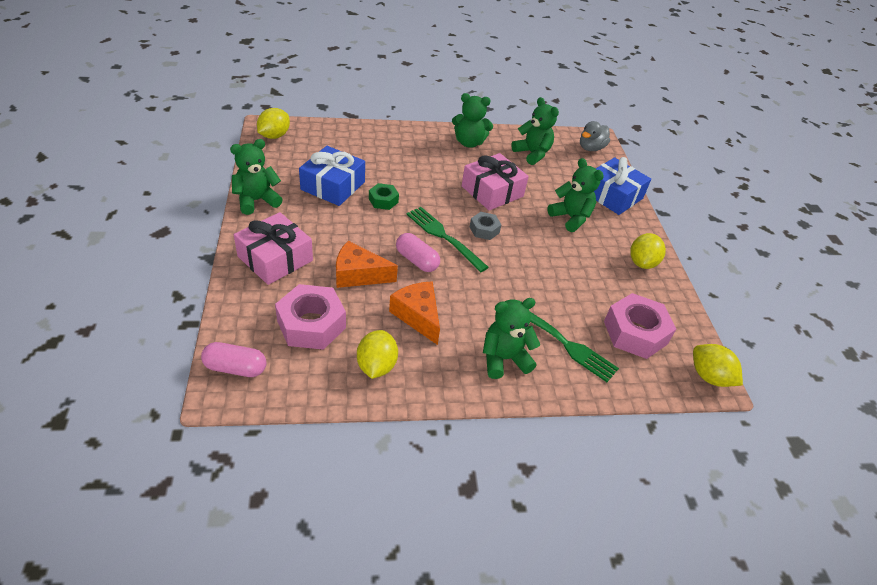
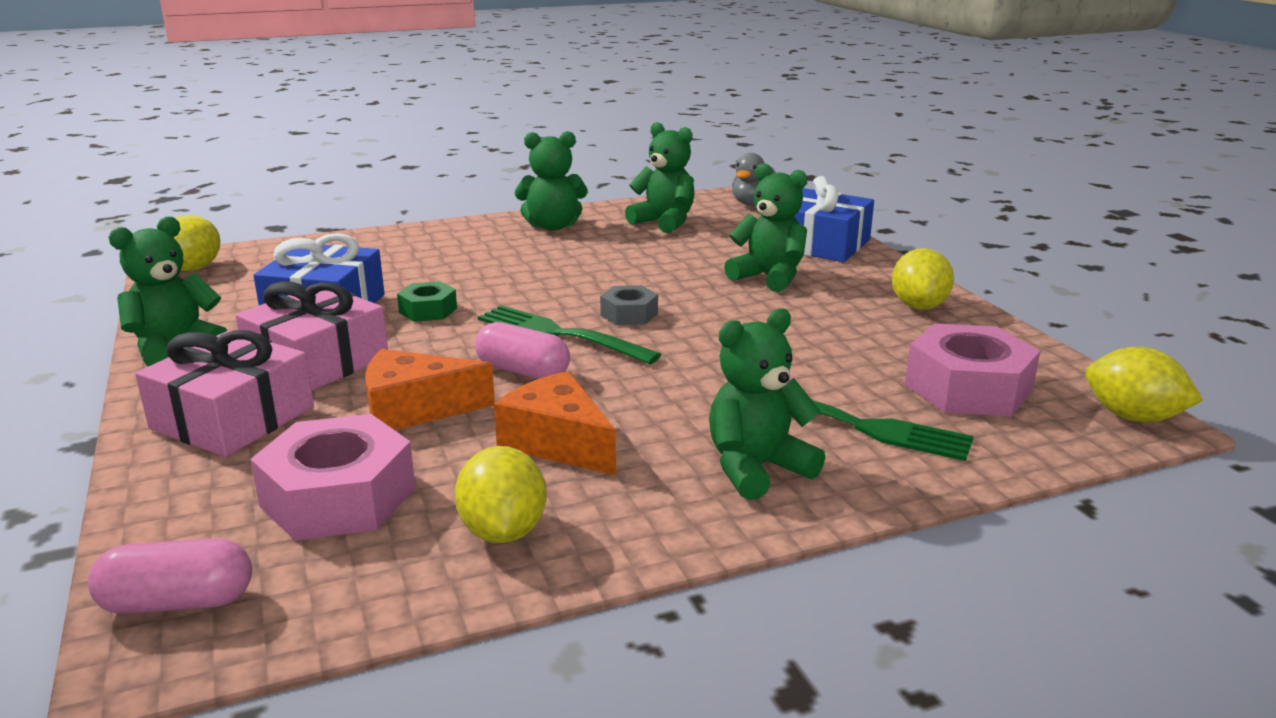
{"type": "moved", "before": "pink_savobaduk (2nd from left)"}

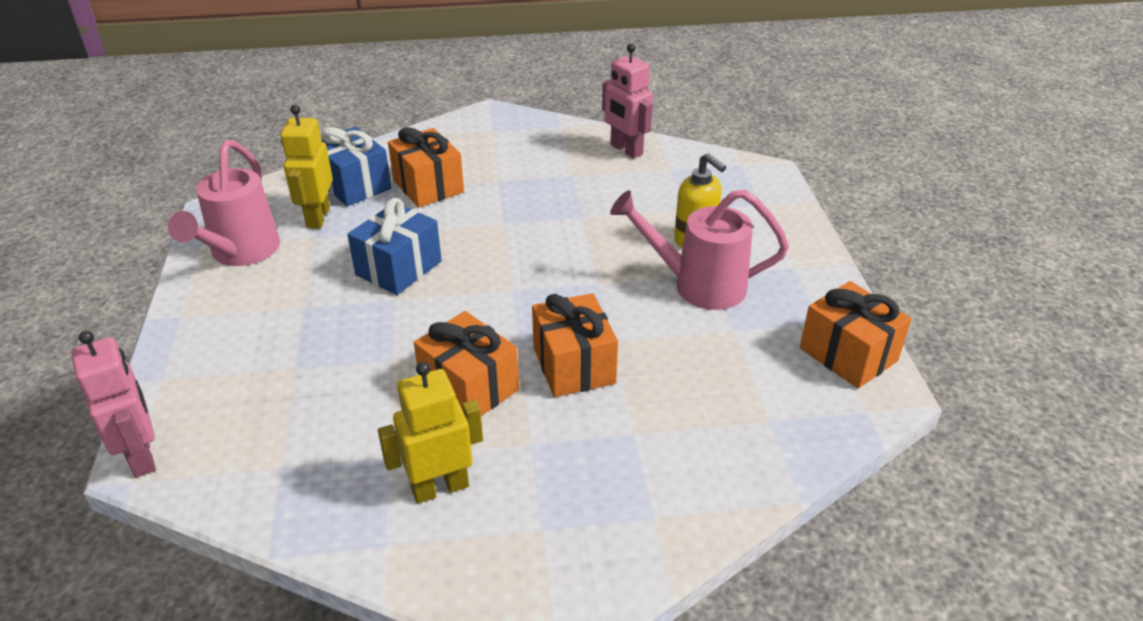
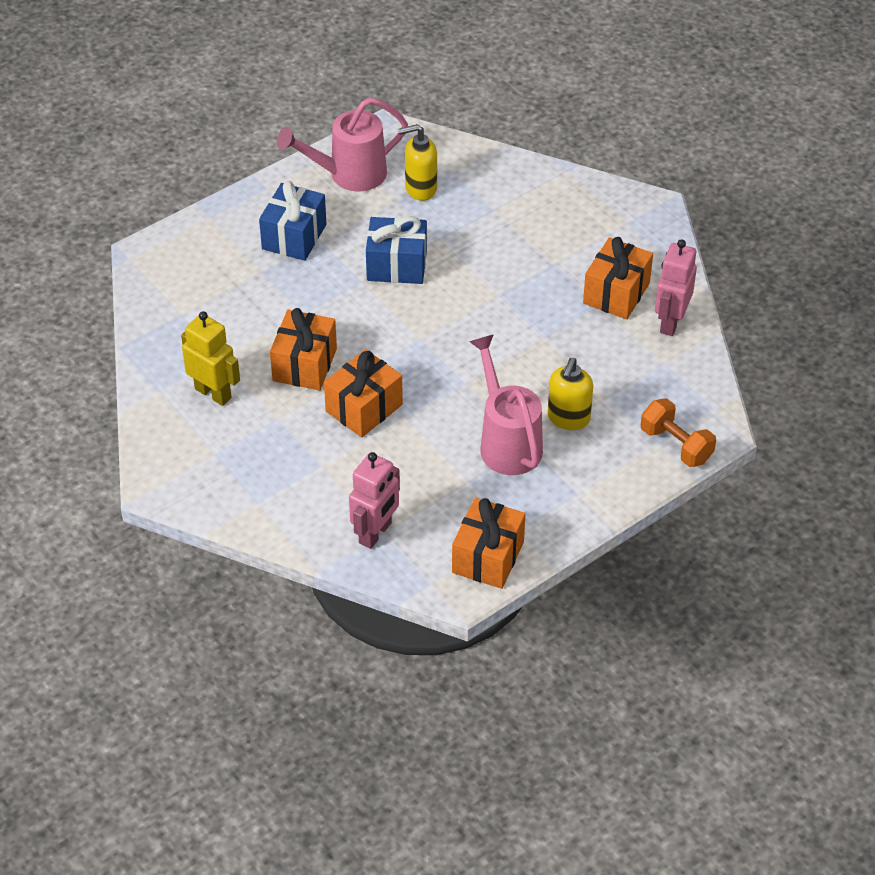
{"type": "replaced", "before": "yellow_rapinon (1st from left)", "after": "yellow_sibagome (1st from left)"}
{"type": "moved", "before": "blue_savobaduk (1st from left)"}
{"type": "moved", "before": "orange_savobaduk (1st from left in the first image)", "after": "orange_savobaduk (4th from left)"}
{"type": "moved", "before": "pink_rapinon (1st from left)"}
{"type": "added", "after": "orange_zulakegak"}

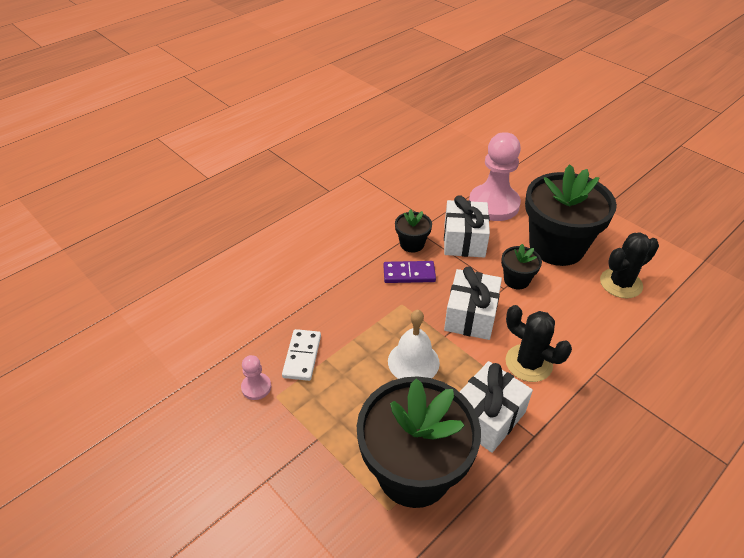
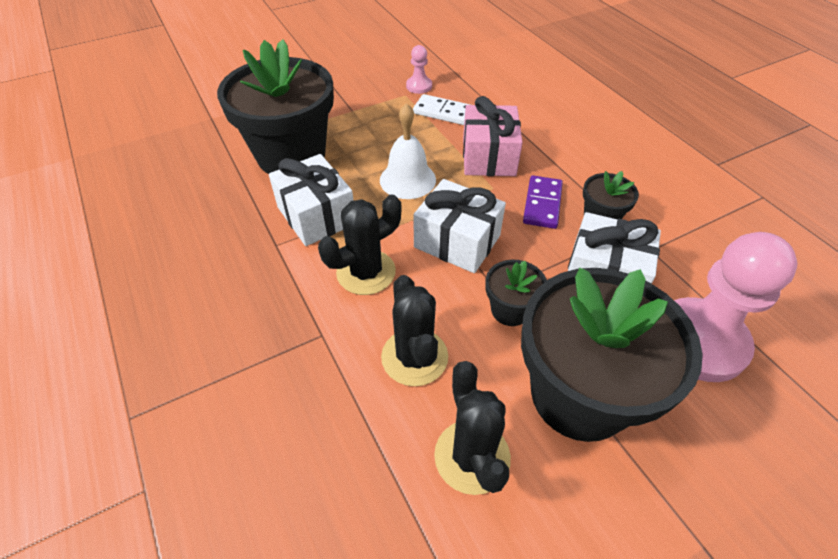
{"type": "added", "after": "pink_savobaduk"}
{"type": "added", "after": "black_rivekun (2nd from left)"}

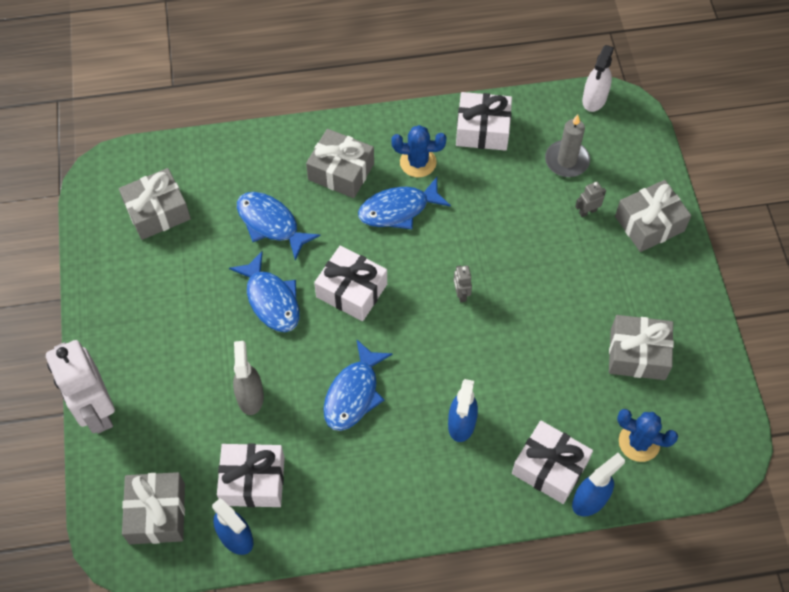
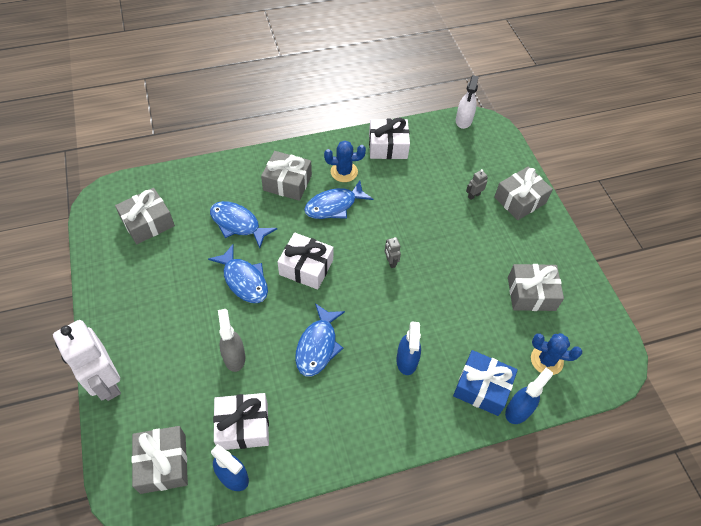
{"type": "removed", "before": "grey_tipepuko"}
{"type": "recoloured", "before": "white_savobaduk (4th from left)", "after": "blue_savobaduk"}

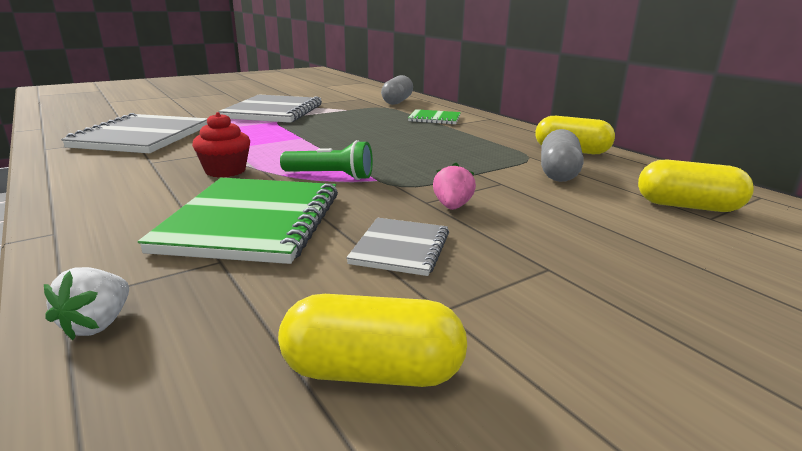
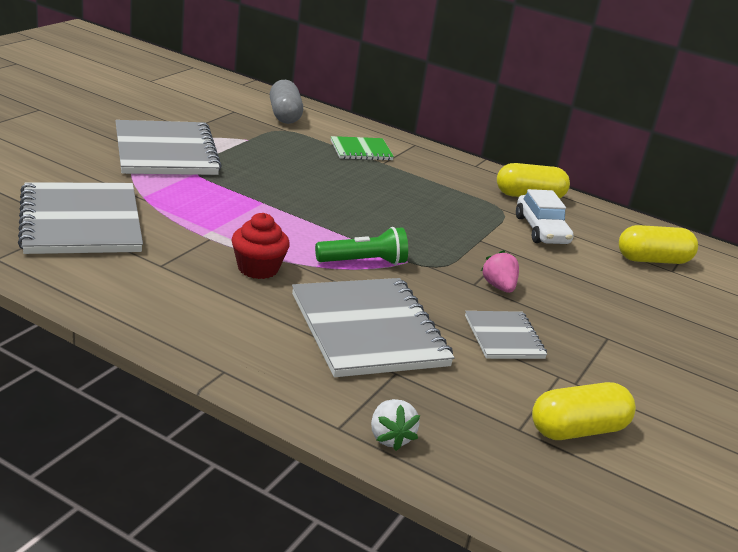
{"type": "replaced", "before": "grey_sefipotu (2nd from left)", "after": "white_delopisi"}
{"type": "recoloured", "before": "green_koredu (1st from left)", "after": "grey_koredu (3rd from left)"}

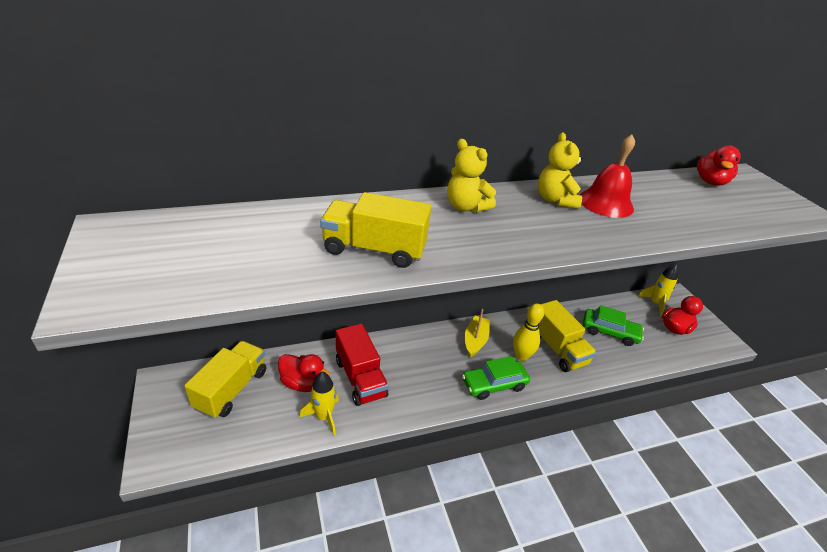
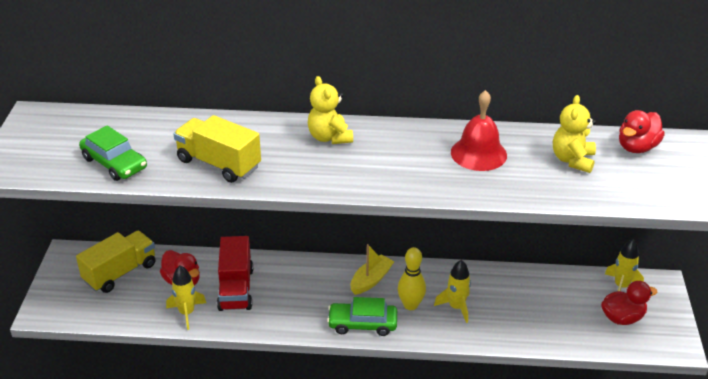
{"type": "moved", "before": "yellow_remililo (2nd from left)"}
{"type": "replaced", "before": "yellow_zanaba (3rd from left)", "after": "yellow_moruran (2nd from left)"}
{"type": "moved", "before": "green_delopisi (2nd from left in the first image)", "after": "green_delopisi (1st from left)"}

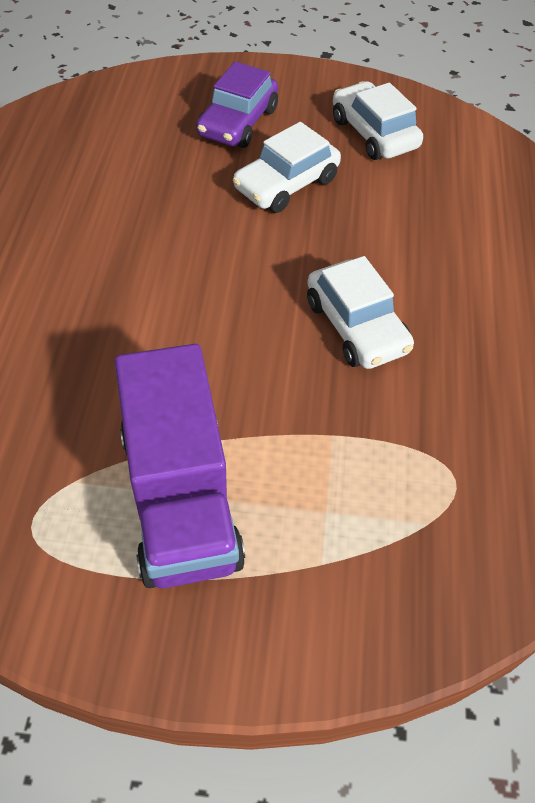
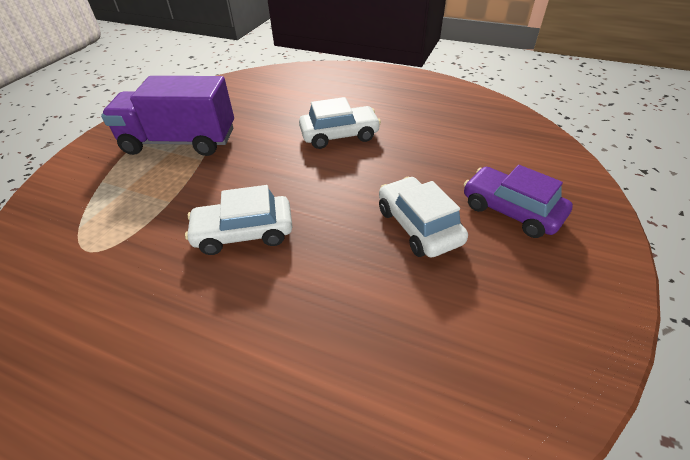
{"type": "moved", "before": "white_delopisi (3rd from left in the first image)", "after": "white_delopisi (2nd from left)"}

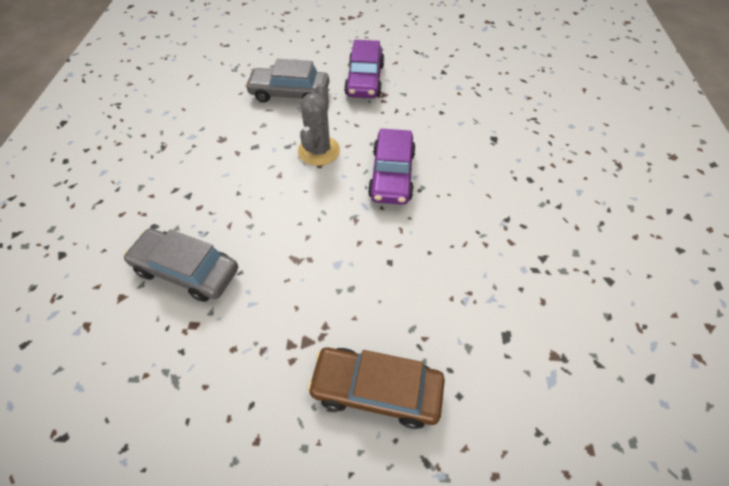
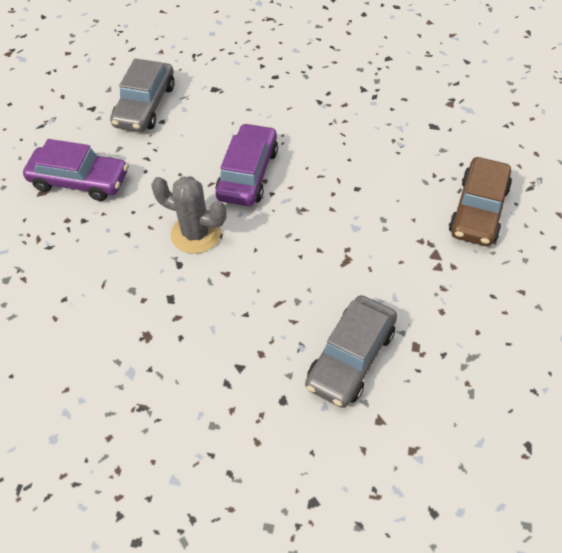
{"type": "moved", "before": "grey_delopisi (2nd from left in the first image)", "after": "grey_delopisi (1st from left)"}
{"type": "turned", "before": "purple_delopisi (2nd from left)", "turn": -90}

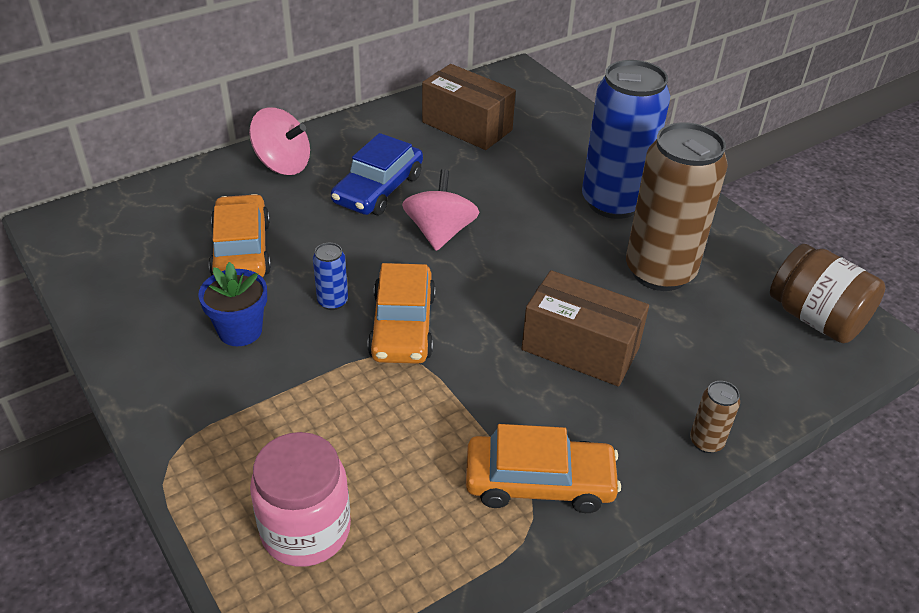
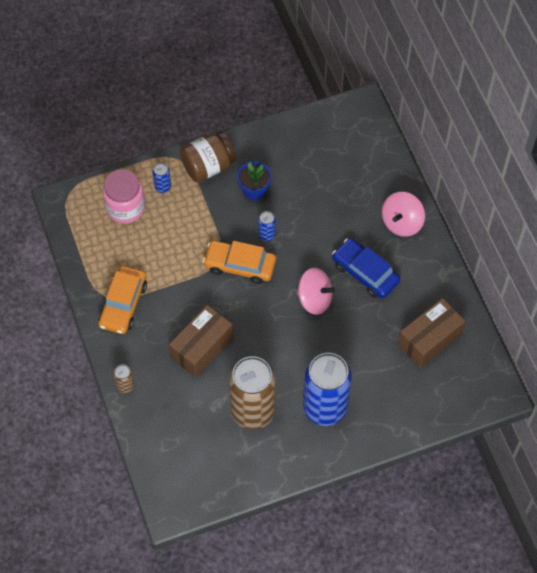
{"type": "removed", "before": "orange_delopisi (1st from left)"}
{"type": "moved", "before": "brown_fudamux"}
{"type": "added", "after": "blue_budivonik (1st from left)"}

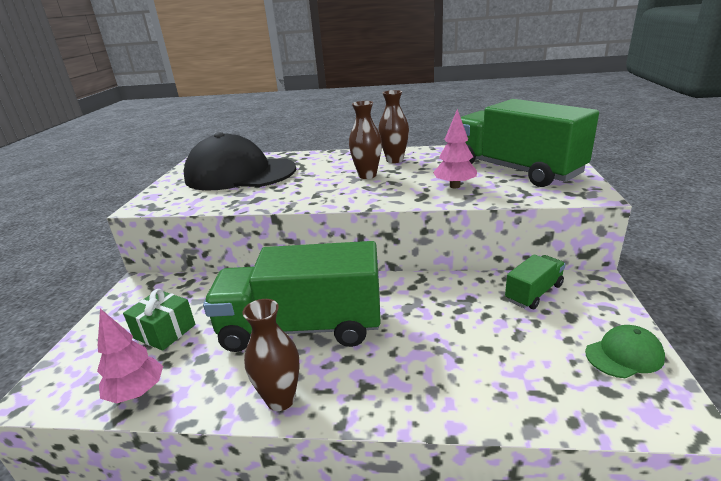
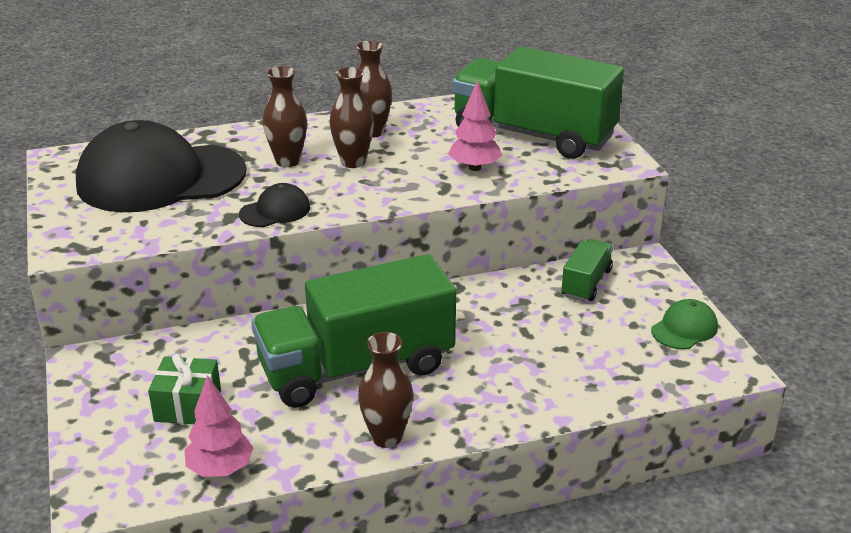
{"type": "added", "after": "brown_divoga (1st from left)"}
{"type": "added", "after": "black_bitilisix (2nd from left)"}

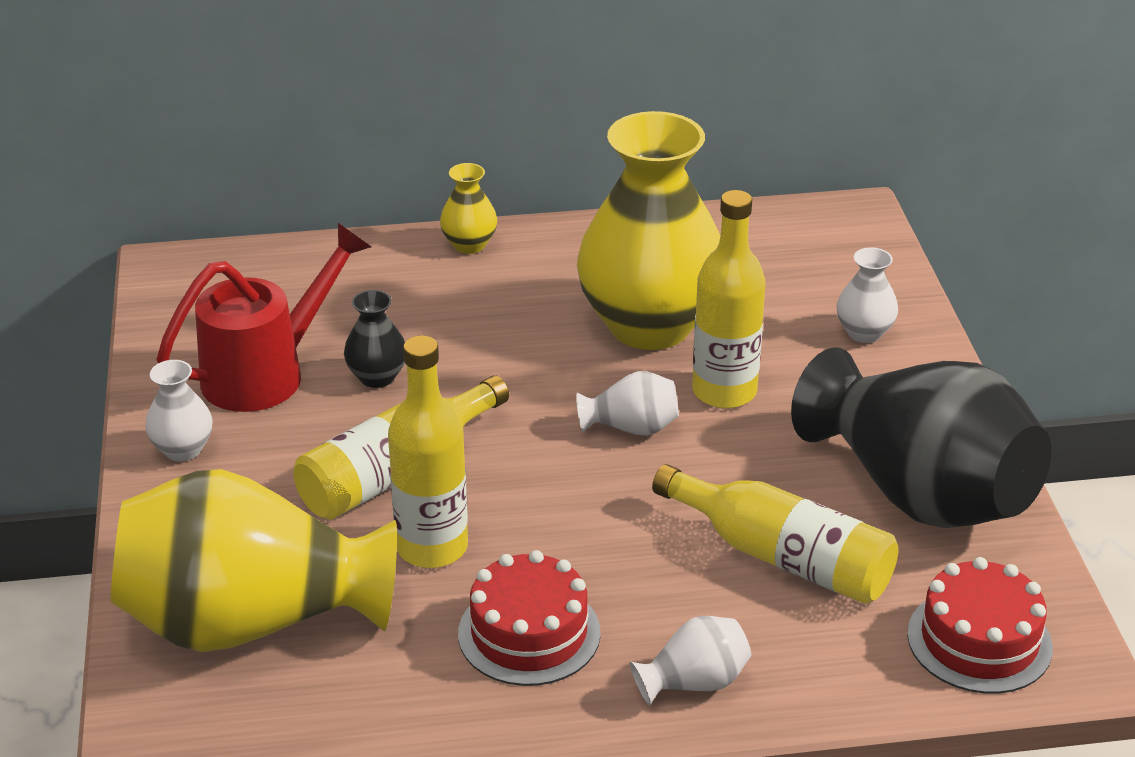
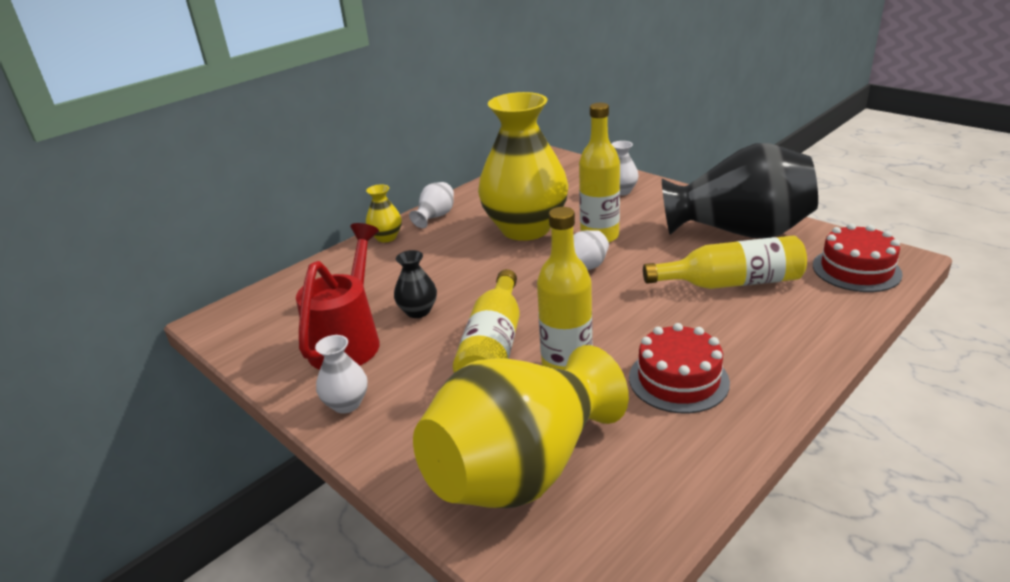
{"type": "moved", "before": "white_divoga (3rd from left in the first image)", "after": "white_divoga (2nd from left)"}

